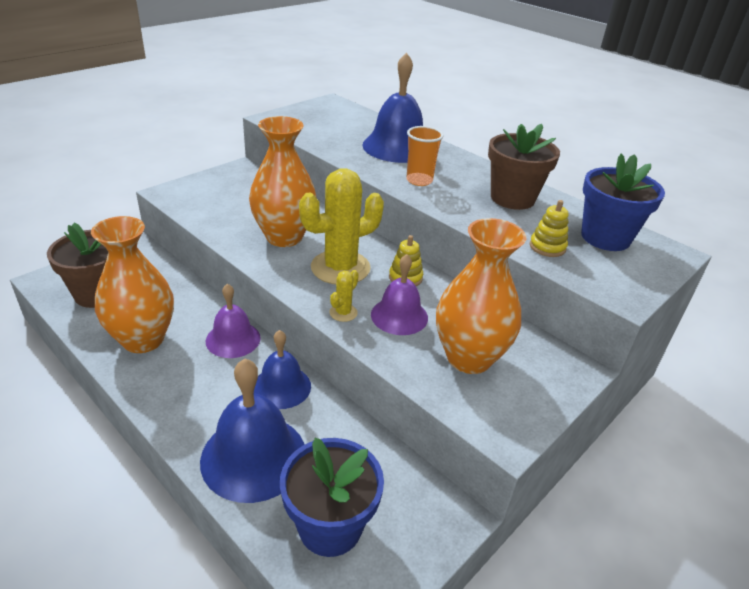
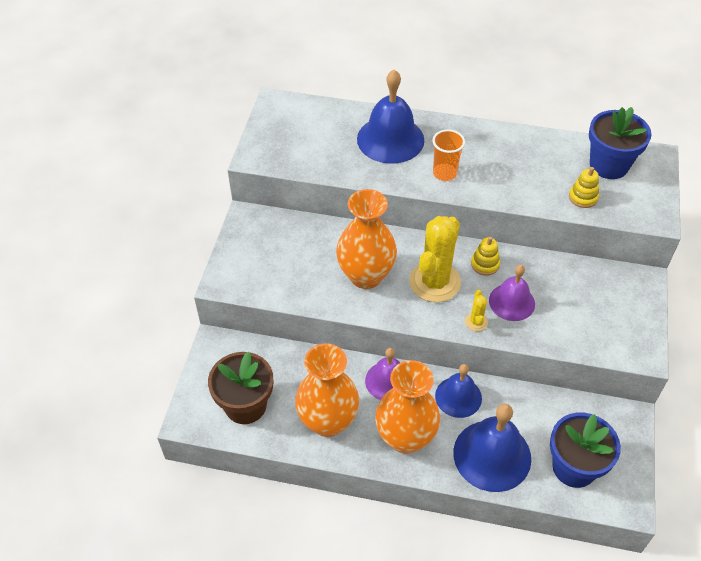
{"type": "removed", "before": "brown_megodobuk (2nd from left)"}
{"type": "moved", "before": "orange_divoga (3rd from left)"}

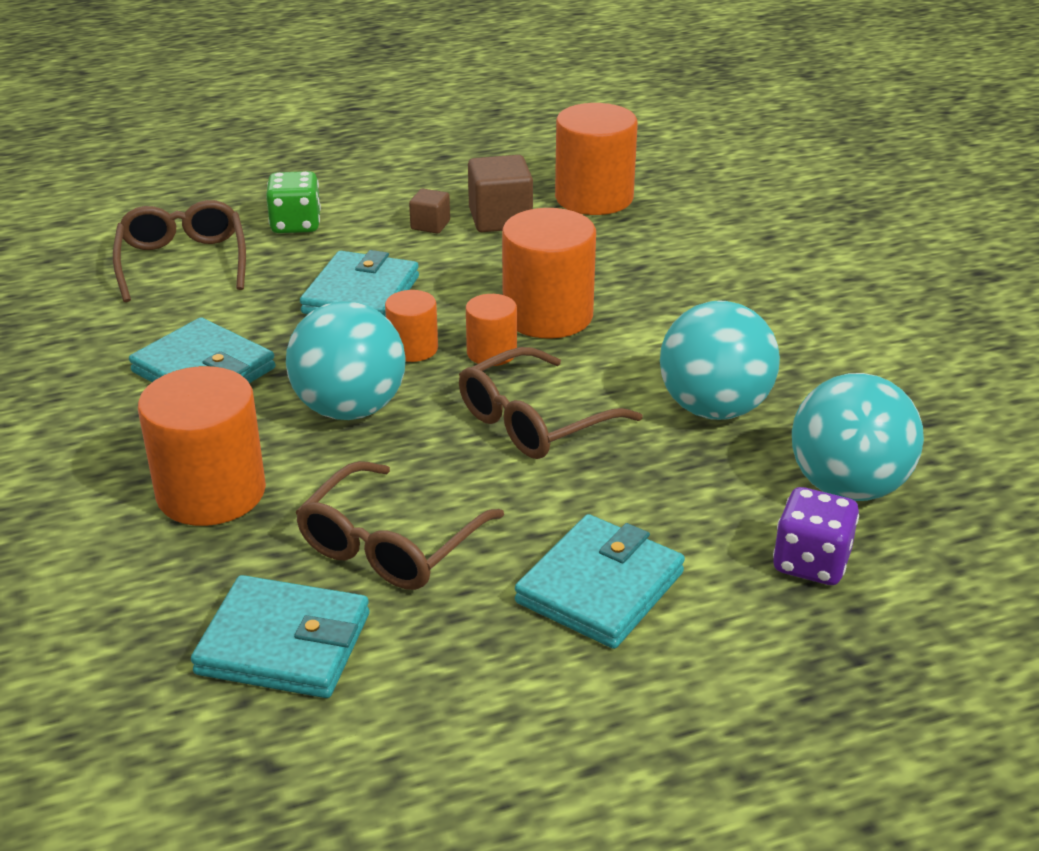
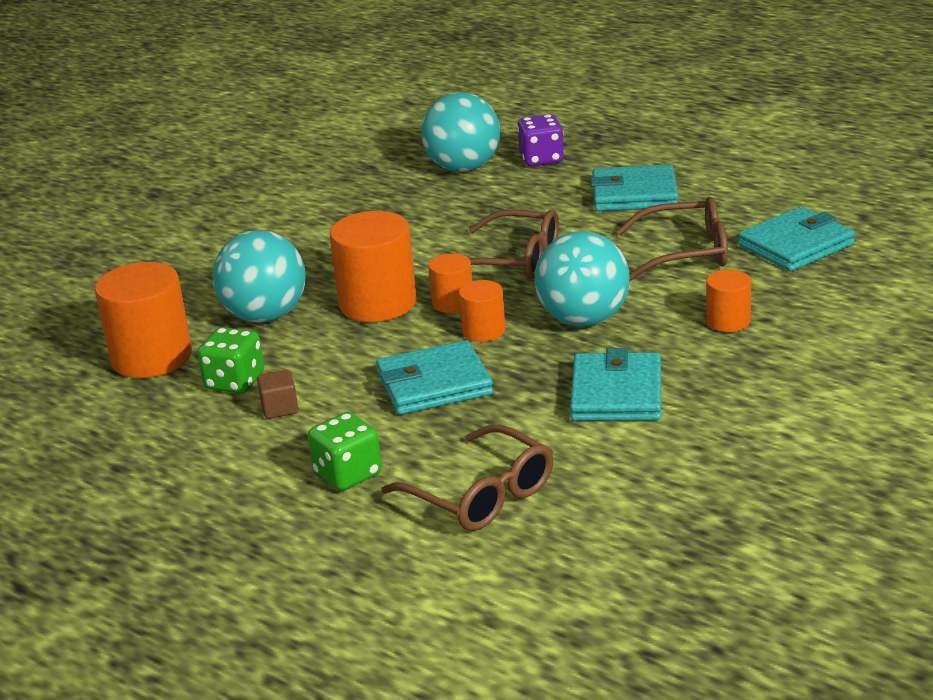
{"type": "replaced", "before": "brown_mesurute (2nd from left)", "after": "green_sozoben (1st from left)"}
{"type": "turned", "before": "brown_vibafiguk (1st from left)", "turn": -90}
{"type": "moved", "before": "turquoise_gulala (2nd from left in the first image)", "after": "turquoise_gulala (1st from left)"}
{"type": "resized", "before": "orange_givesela (1st from left in the first image)", "scale": 0.53}
{"type": "turned", "before": "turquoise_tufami (2nd from left in the first image)", "turn": 75}

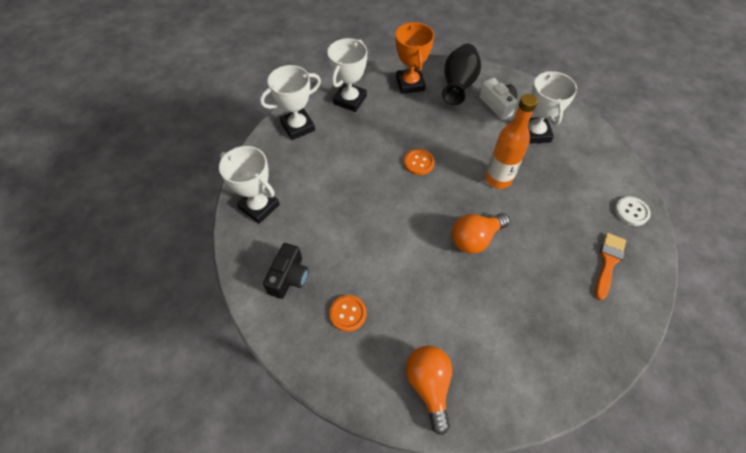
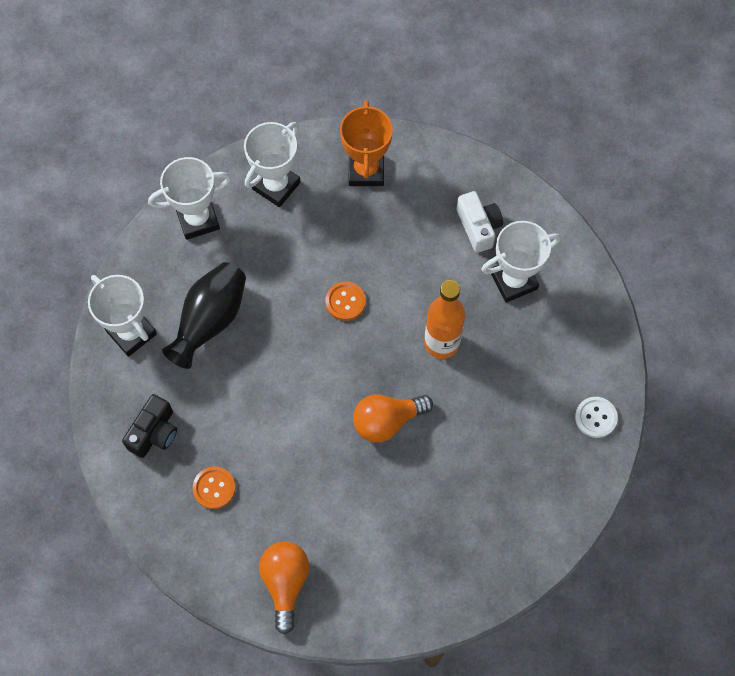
{"type": "moved", "before": "black_divoga"}
{"type": "turned", "before": "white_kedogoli (4th from left)", "turn": 60}
{"type": "removed", "before": "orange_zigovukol"}

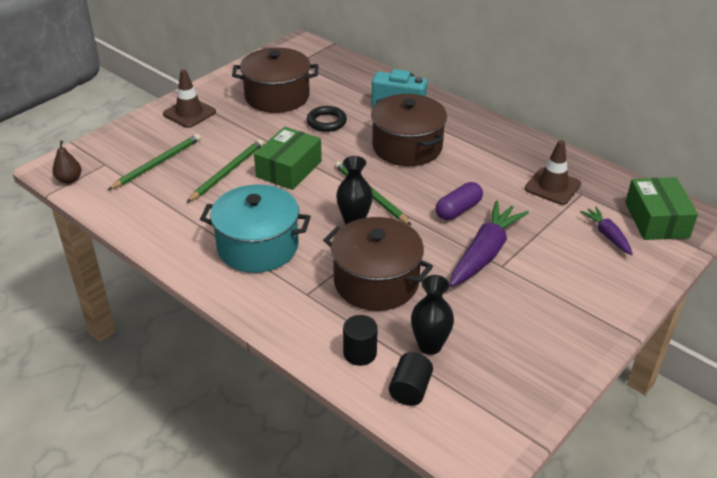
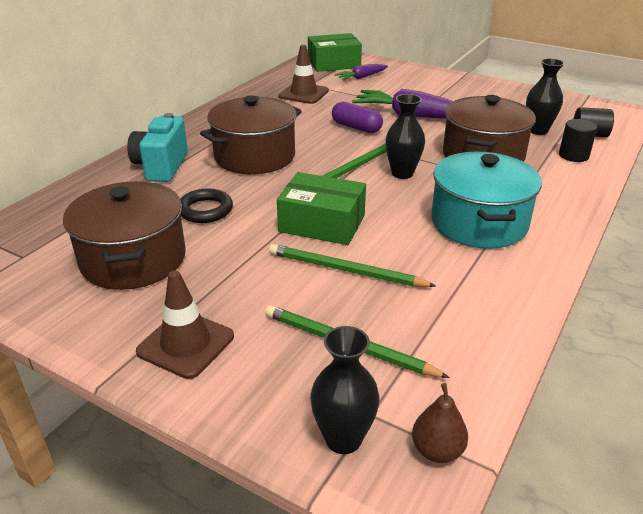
{"type": "added", "after": "black_divoga (1st from left)"}

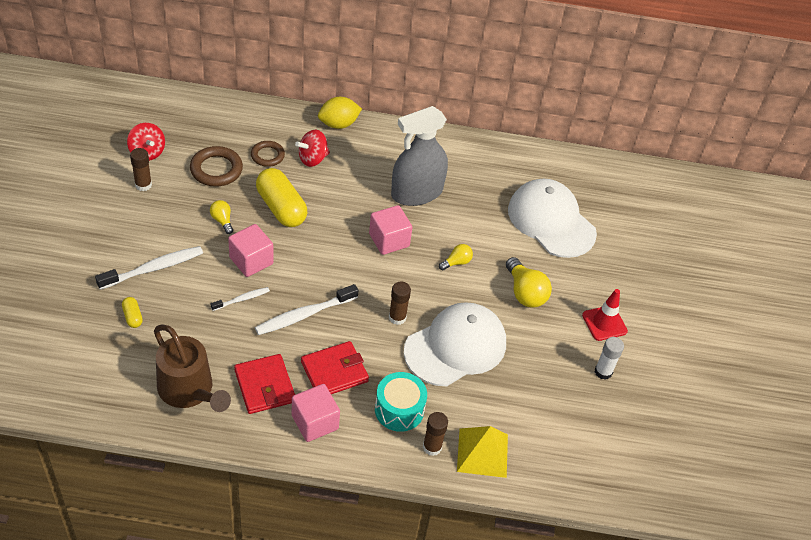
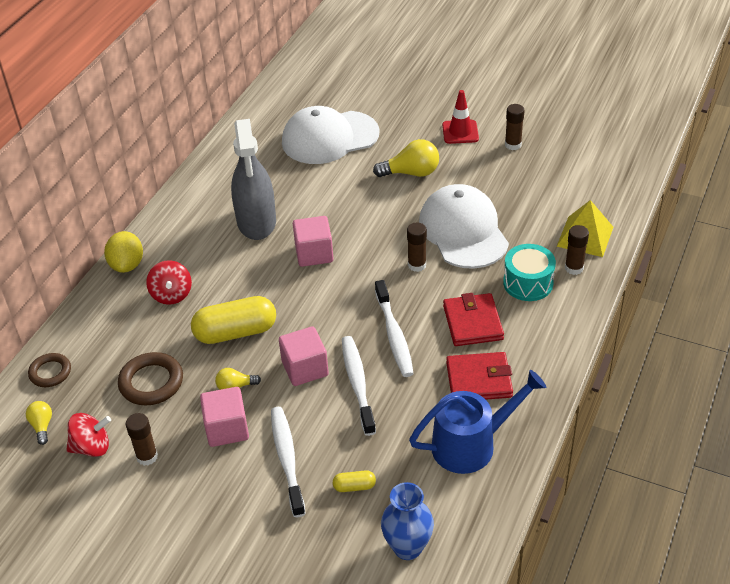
{"type": "moved", "before": "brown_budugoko (2nd from left in the first image)", "after": "brown_budugoko (1st from left)"}
{"type": "moved", "before": "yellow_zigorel (2nd from left in the first image)", "after": "yellow_zigorel (1st from left)"}
{"type": "resized", "before": "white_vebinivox (2nd from left)", "scale": 1.8}
{"type": "recoloured", "before": "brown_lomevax", "after": "blue_lomevax"}
{"type": "recoloured", "before": "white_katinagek", "after": "brown_katinagek (3rd from left)"}
{"type": "moved", "before": "pink_mesurute (2nd from left in the first image)", "after": "pink_mesurute (1st from left)"}
{"type": "added", "after": "blue_divoga"}

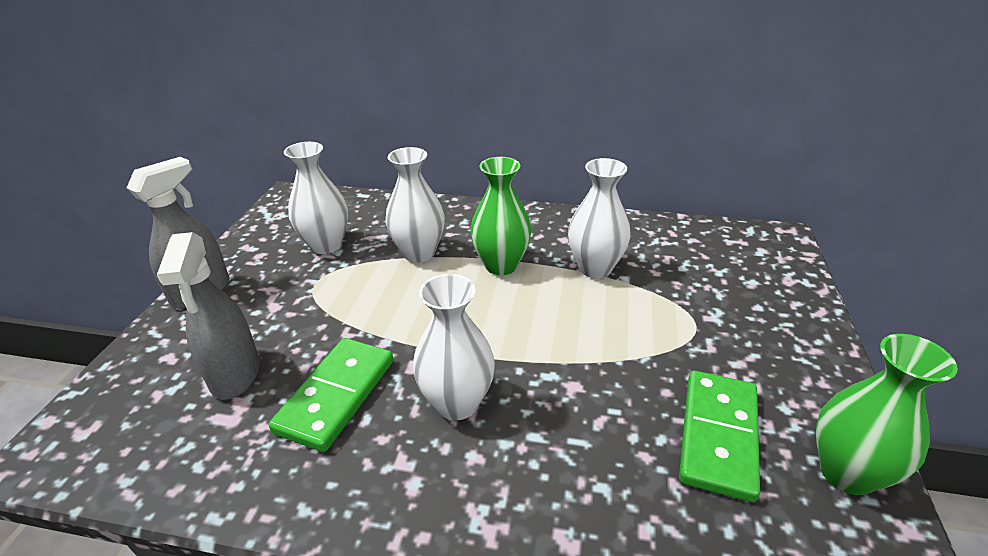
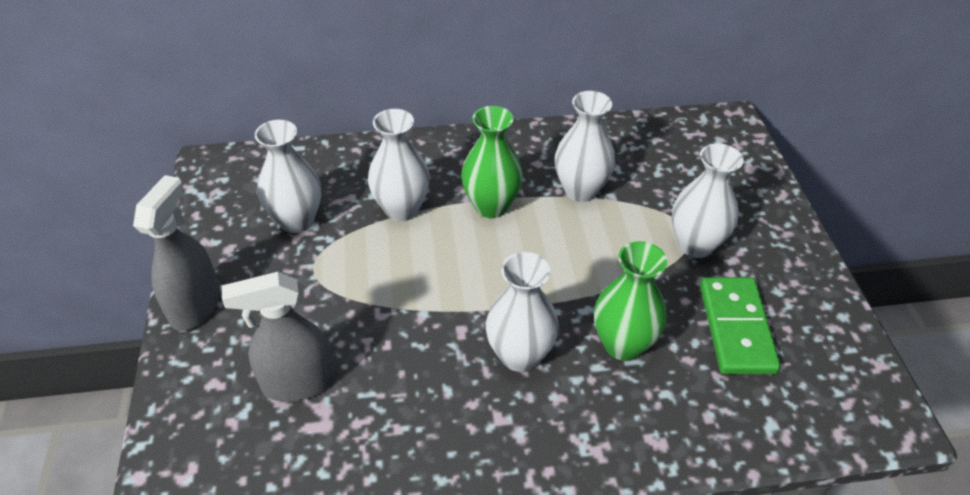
{"type": "turned", "before": "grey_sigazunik (2nd from left)", "turn": 105}
{"type": "moved", "before": "green_divoga (2nd from left)"}
{"type": "removed", "before": "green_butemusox (1st from left)"}
{"type": "added", "after": "white_divoga (5th from left)"}

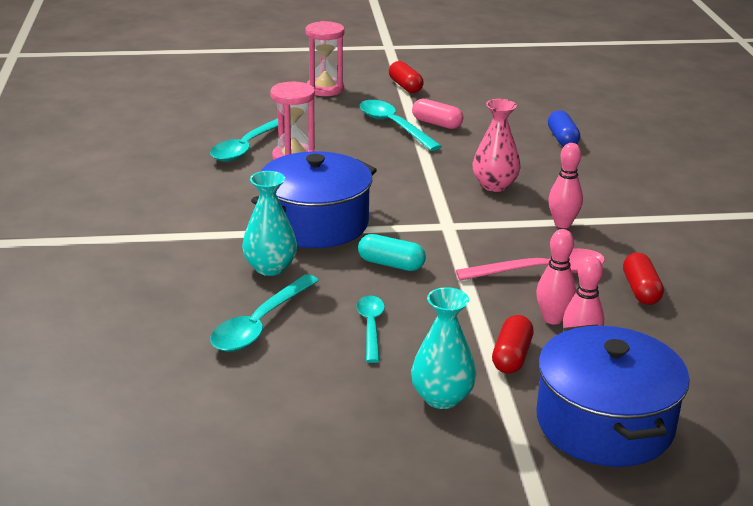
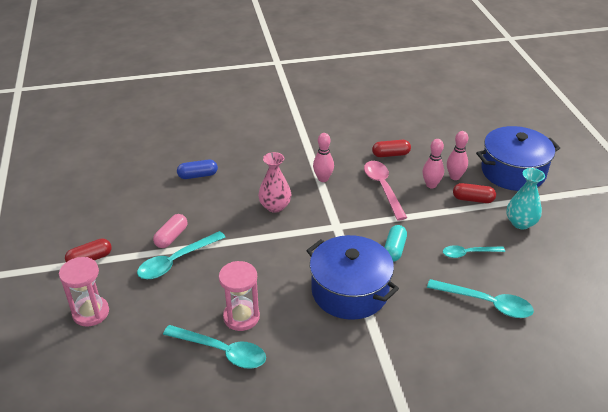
{"type": "removed", "before": "turquoise_divoga (1st from left)"}

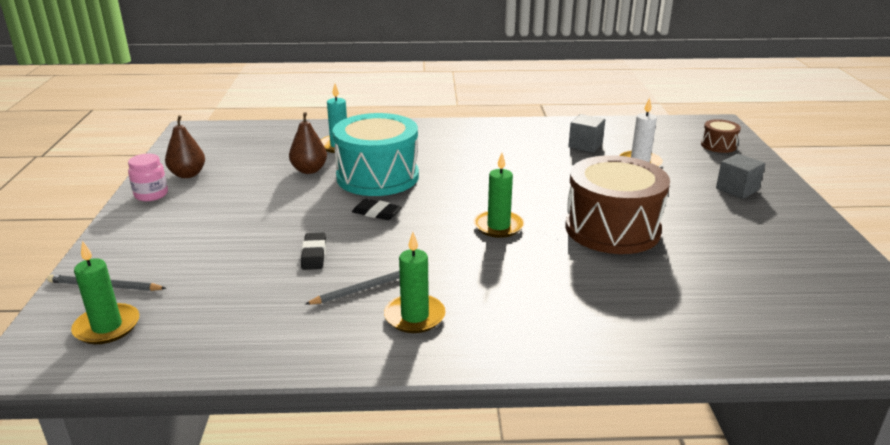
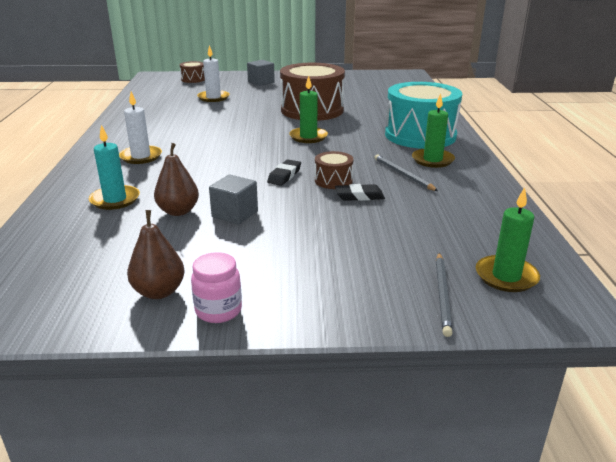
{"type": "moved", "before": "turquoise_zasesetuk"}
{"type": "moved", "before": "grey_mesurute (1st from left)"}
{"type": "added", "after": "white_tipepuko (1st from left)"}
{"type": "added", "after": "brown_zasesetuk (3rd from left)"}

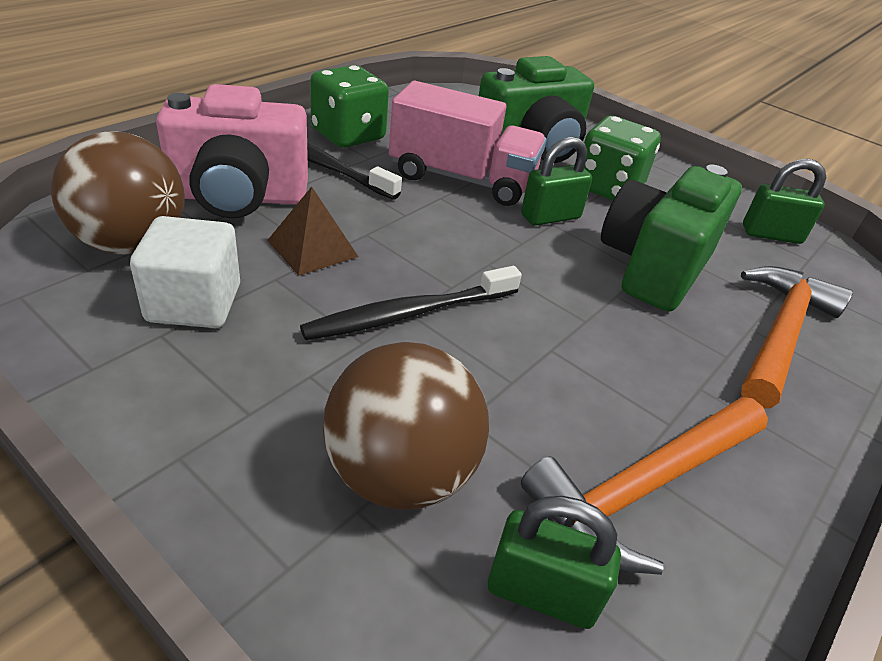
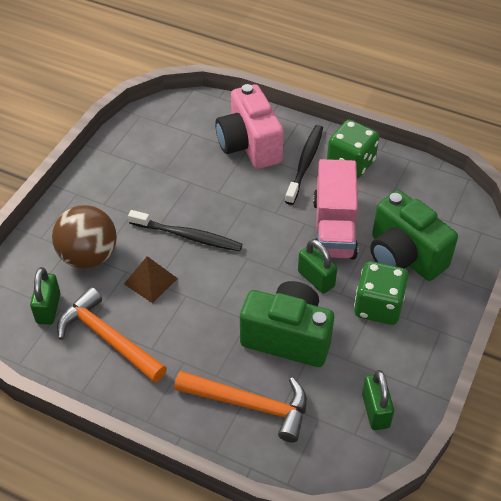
{"type": "removed", "before": "brown_gulala (1st from left)"}
{"type": "moved", "before": "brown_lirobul"}
{"type": "removed", "before": "white_mesurute"}
{"type": "turned", "before": "black_vebinivox (2nd from left in the first image)", "turn": 150}

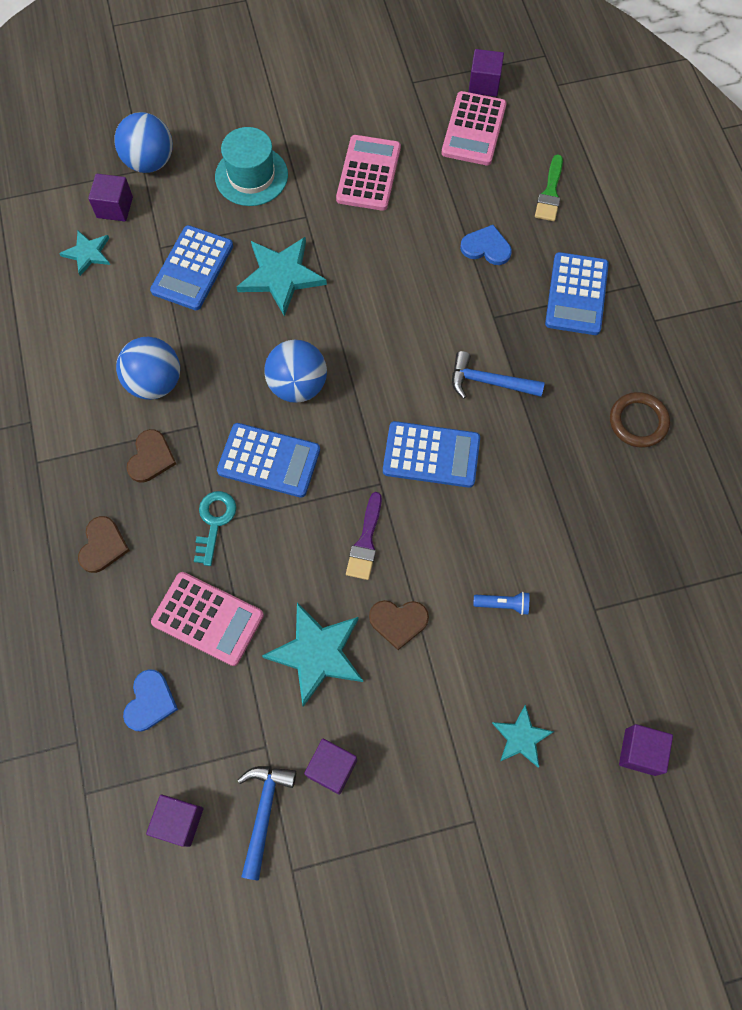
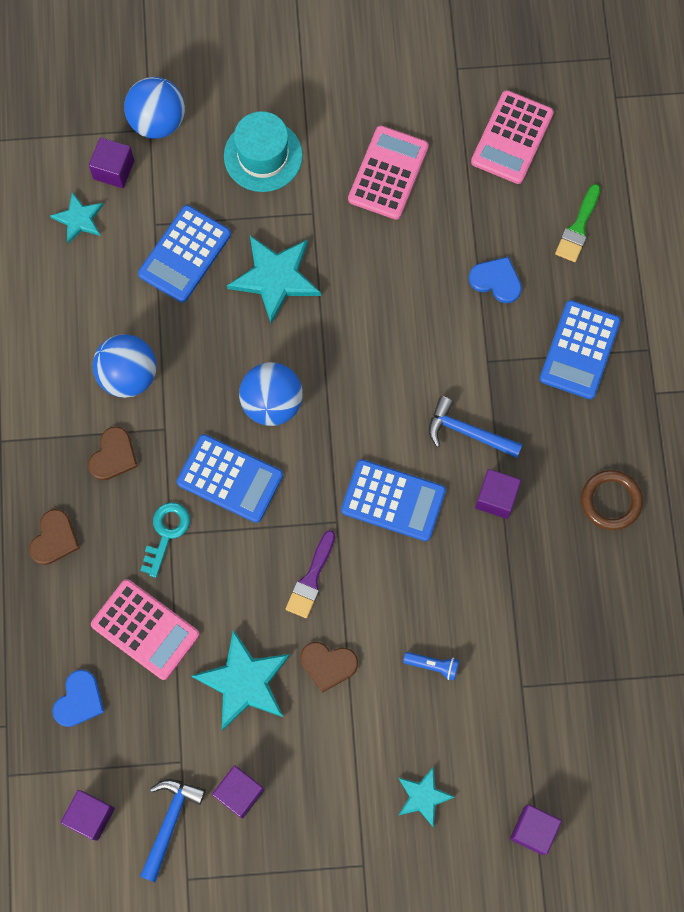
{"type": "moved", "before": "purple_mesurute (4th from left)"}

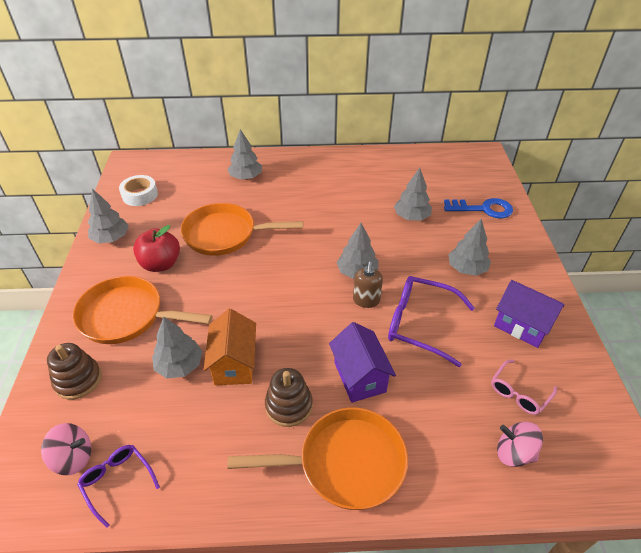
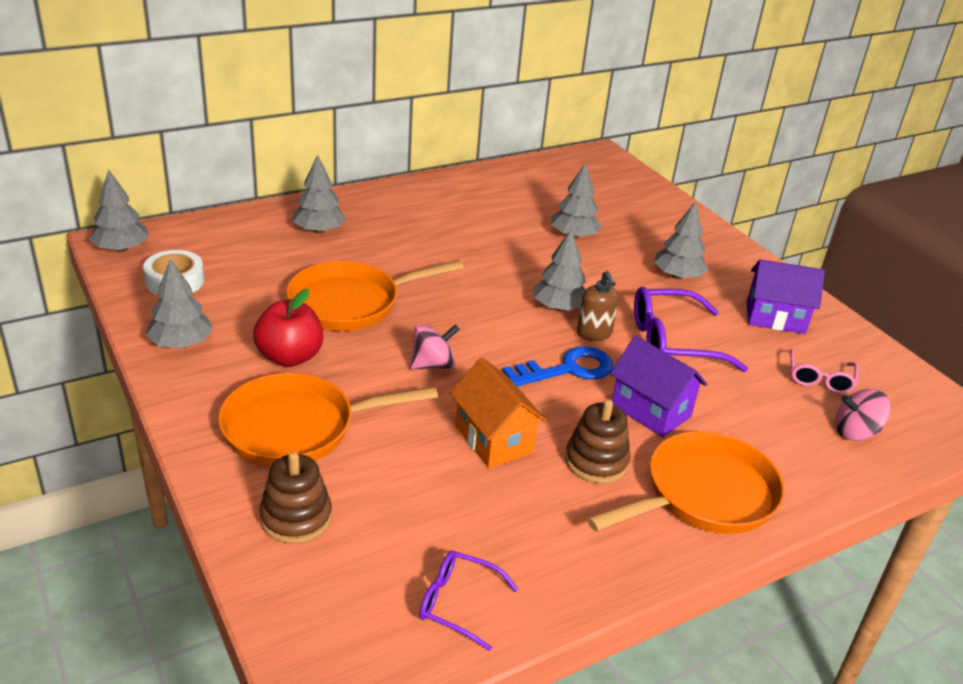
{"type": "moved", "before": "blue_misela"}
{"type": "moved", "before": "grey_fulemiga (2nd from left in the first image)", "after": "grey_fulemiga (1st from left)"}
{"type": "moved", "before": "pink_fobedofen (1st from left)"}

